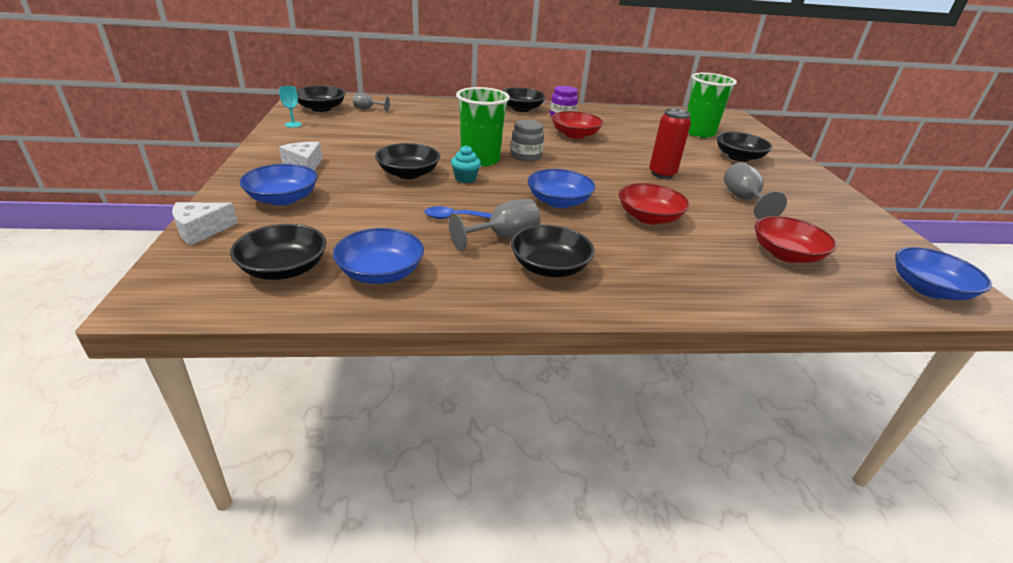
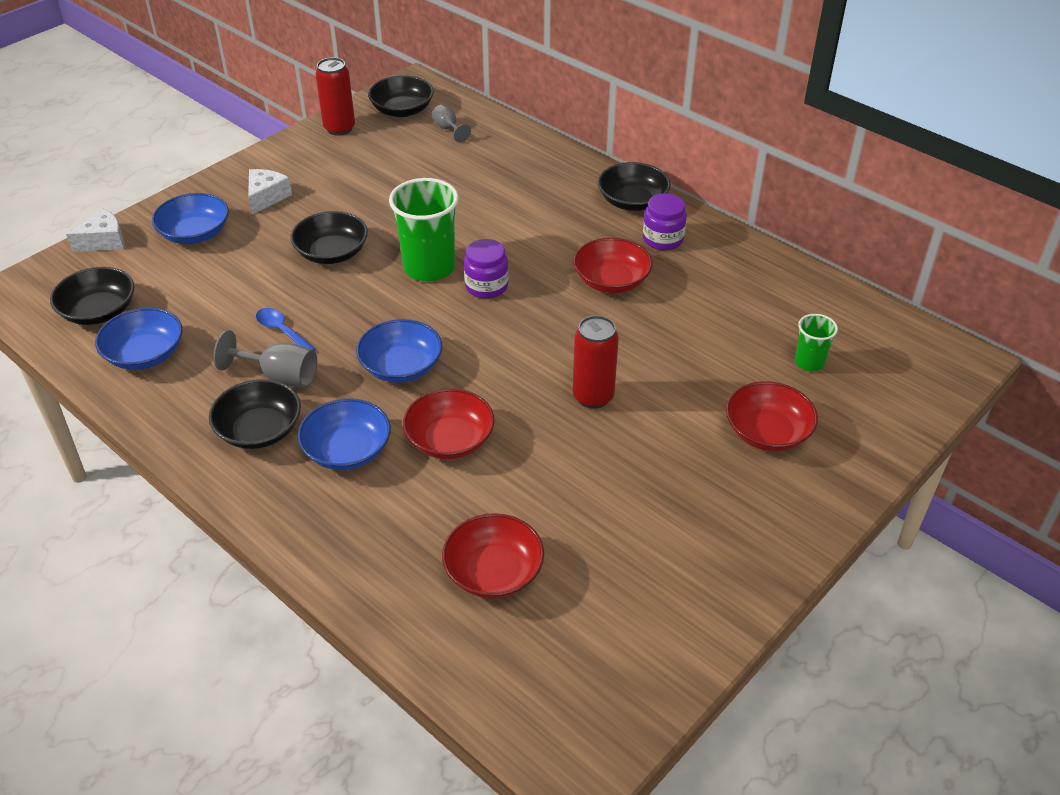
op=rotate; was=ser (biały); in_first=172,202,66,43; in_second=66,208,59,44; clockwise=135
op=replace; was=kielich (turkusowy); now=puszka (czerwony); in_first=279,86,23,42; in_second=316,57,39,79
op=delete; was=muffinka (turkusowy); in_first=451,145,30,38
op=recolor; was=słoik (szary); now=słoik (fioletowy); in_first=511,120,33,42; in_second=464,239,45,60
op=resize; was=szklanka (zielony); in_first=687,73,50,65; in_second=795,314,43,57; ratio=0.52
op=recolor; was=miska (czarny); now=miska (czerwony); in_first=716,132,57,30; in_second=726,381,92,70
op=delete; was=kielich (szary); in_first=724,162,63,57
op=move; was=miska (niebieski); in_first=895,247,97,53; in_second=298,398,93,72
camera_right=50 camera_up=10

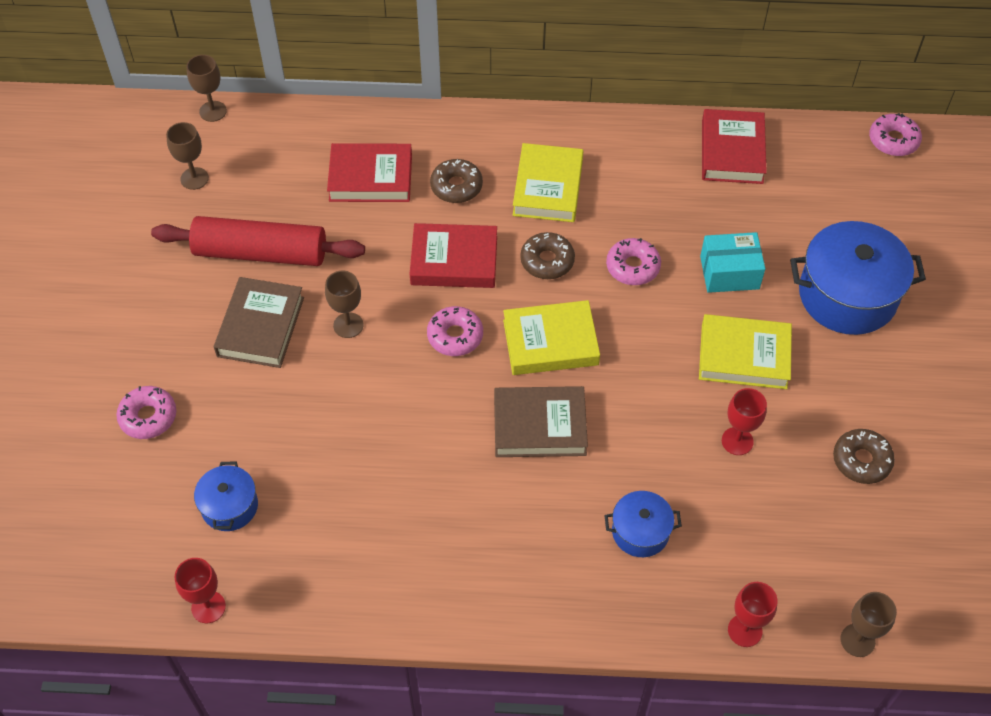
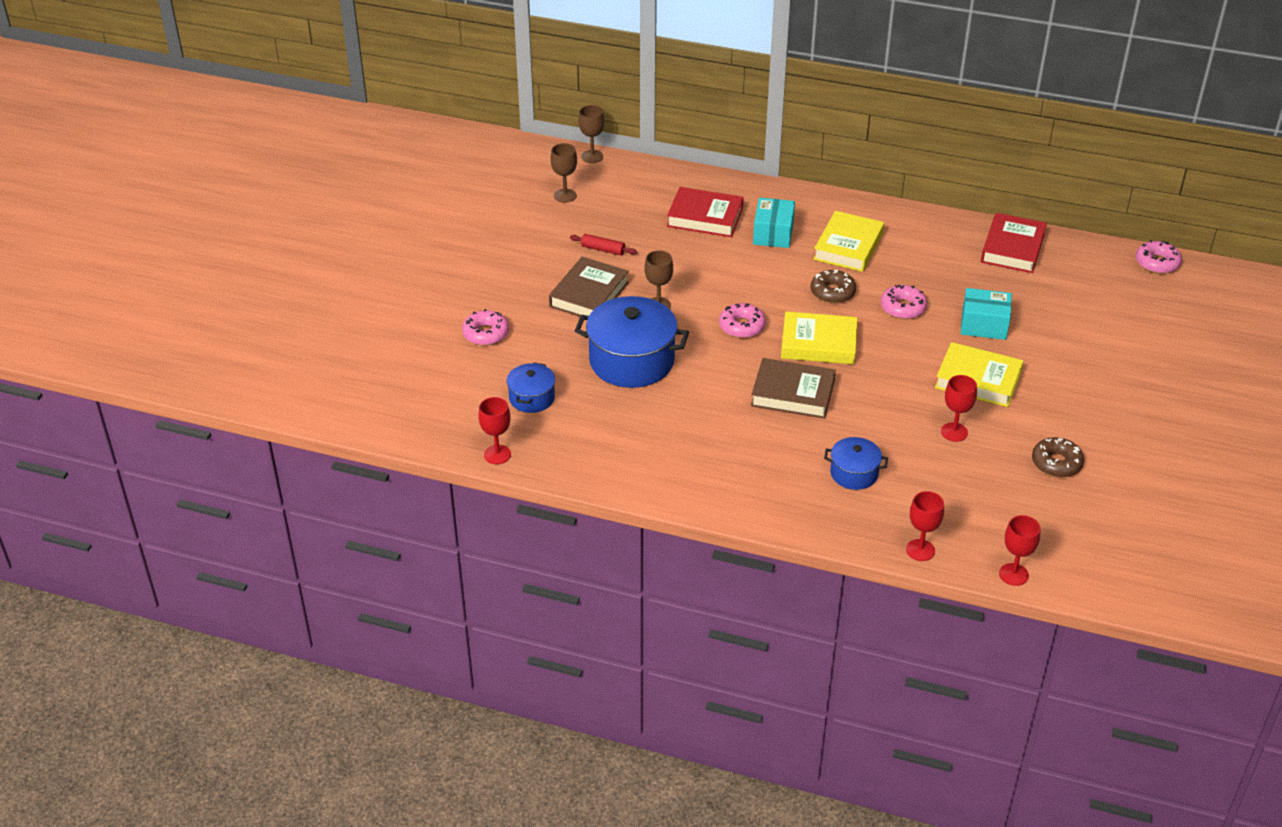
op=resize; was=wałek do ciasta (czerwony); in_first=151,216,214,50; in_second=570,234,67,21; ratio=0.41
op=delete; was=książka (czerwony); in_first=410,223,87,65
op=replace; was=donut (brązowy); now=pudełko (turkusowy); in_first=430,159,53,44; in_second=753,198,42,50
op=move; was=garnek (niebieski); in_first=790,221,136,114; in_second=575,296,114,92
op=recolor; was=kielich (brązowy); now=kielich (czerwony); in_first=841,592,56,65; in_second=999,515,41,71
camera_right=15 camera_up=-15

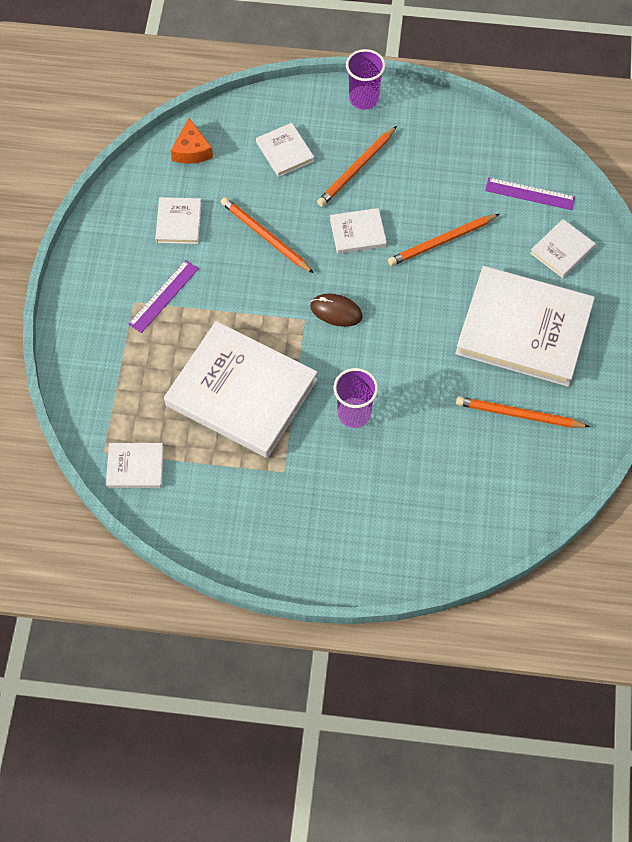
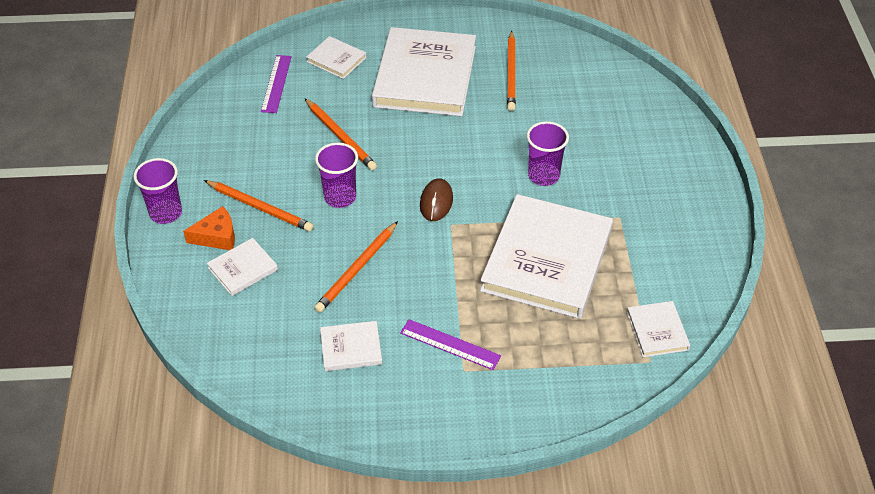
op=move; was=ser (pomarańczowy); in_first=171,118,42,46; in_second=183,206,52,44
op=replace; was=książka (biały); now=szklanka (fioletowy); in_first=330,208,57,46; in_second=315,143,43,65
camera_right=-100 camera_up=-15

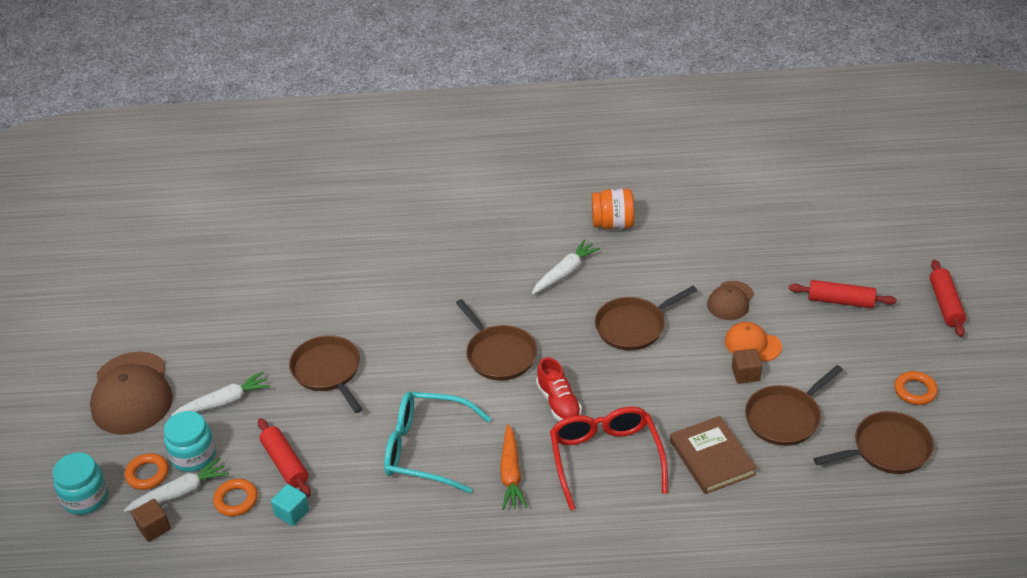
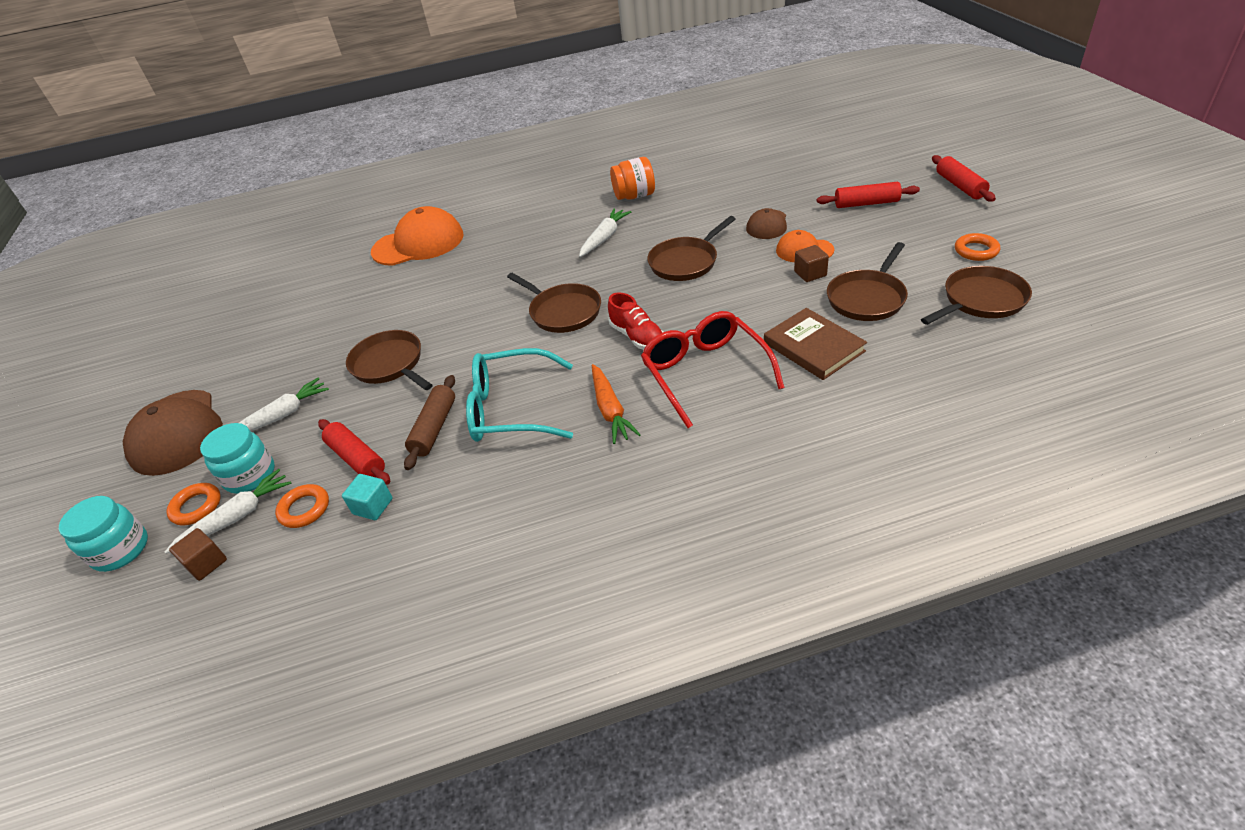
op=insert; now=czapka (pomarańczowy); in_second=371,206,93,60
op=insert; now=wałek do ciasta (brązowy); in_second=404,375,51,95
camera_right=-10 camera_up=0

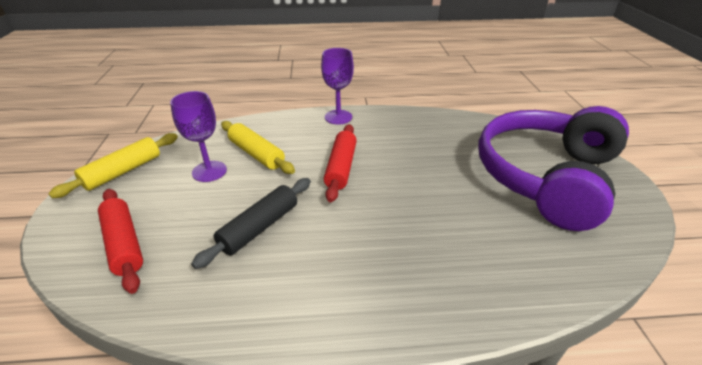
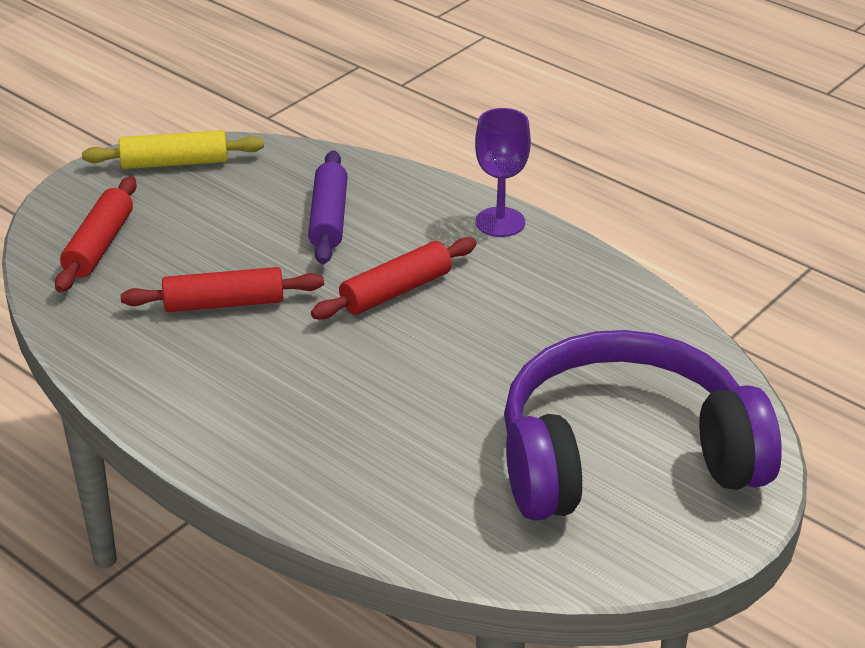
op=delete; was=kielich (fioletowy); in_first=170,91,57,91
op=recolor; was=wałek do ciasta (czarny); now=wałek do ciasta (czerwony); in_first=191,178,120,91; in_second=120,267,204,45
op=recolor; was=wałek do ciasta (żółty); now=wałek do ciasta (fioletowy); in_first=221,121,74,53; in_second=308,150,40,114
camera_right=45 camera_up=0

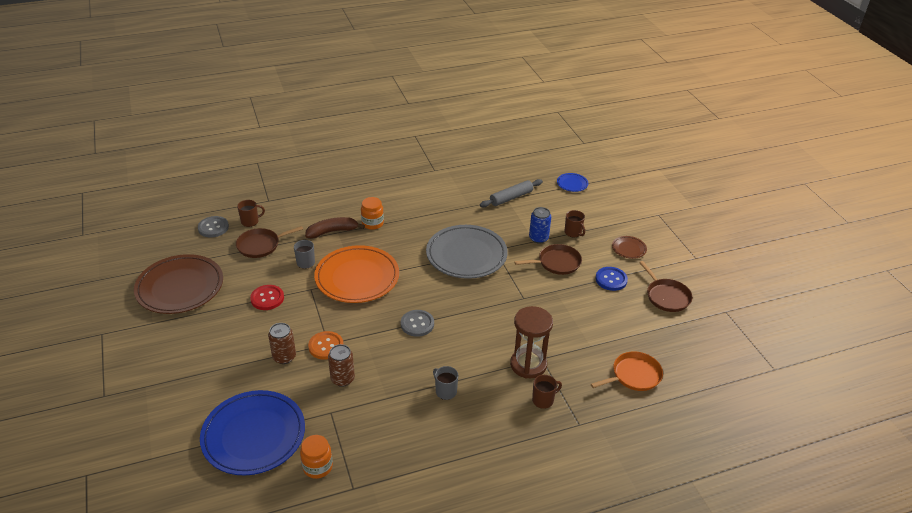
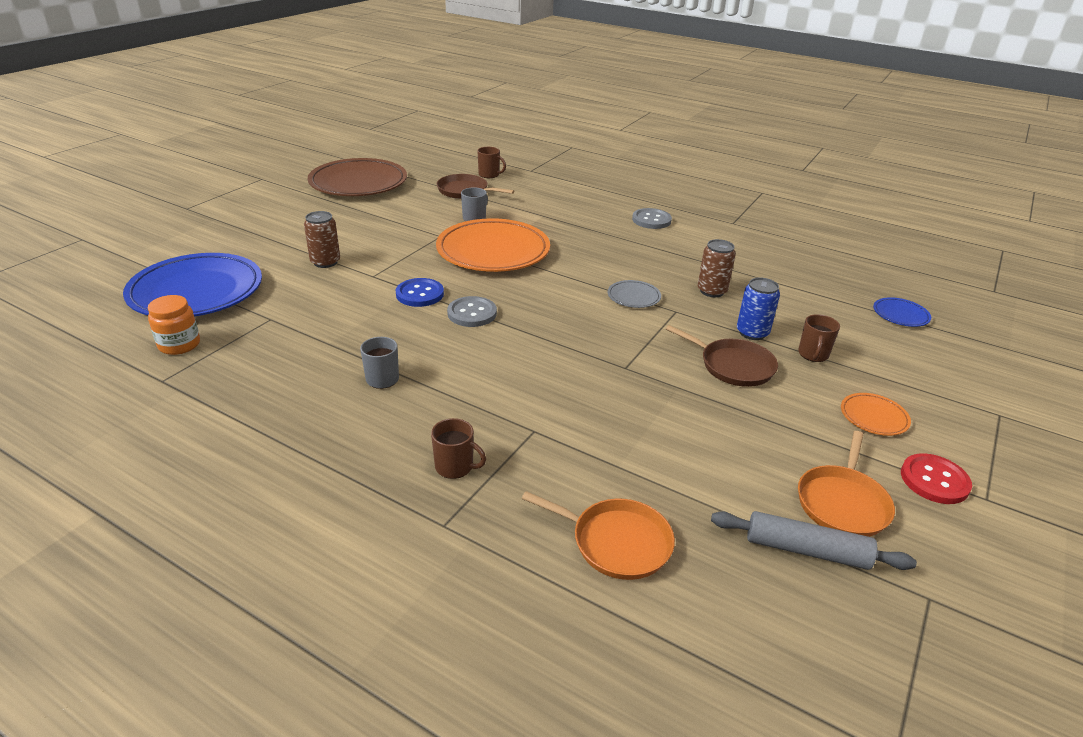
op=move; was=guzik (szary); in_first=198,216,31,21; in_second=632,208,40,21
op=move; was=guzik (czerwony); in_first=250,285,34,25; in_second=901,453,71,51
op=delete; was=banan (brązowy); in_first=305,217,60,22
op=delete; was=guzik (pomarańczowy); in_first=308,331,36,29
op=move; was=puszka (brązowy); in_first=328,344,27,43; in_second=698,239,38,58
op=delete; was=słoik (pomarańczowy); in_first=361,197,23,33
op=resize; was=talerz (szary); in_first=426,225,82,54; in_second=608,280,53,28; ratio=0.43
op=move; was=wałek do ciasta (szary); in_first=480,179,63,29; in_second=711,511,206,59
op=delete; was=klepsydra (brązowy); in_first=510,306,43,72
op=move; was=guzik (niebieski); in_first=595,267,33,24; in_second=396,278,48,29
op=recolor; was=talerz (brązowy); now=talerz (pomarańczowy); in_first=612,236,35,23; in_second=841,393,70,43
op=recolor; was=patelnia (brązowy); now=patelnia (pomarańczowy); in_first=639,261,53,51; in_second=798,431,97,106
camera_right=50 camera_up=-5

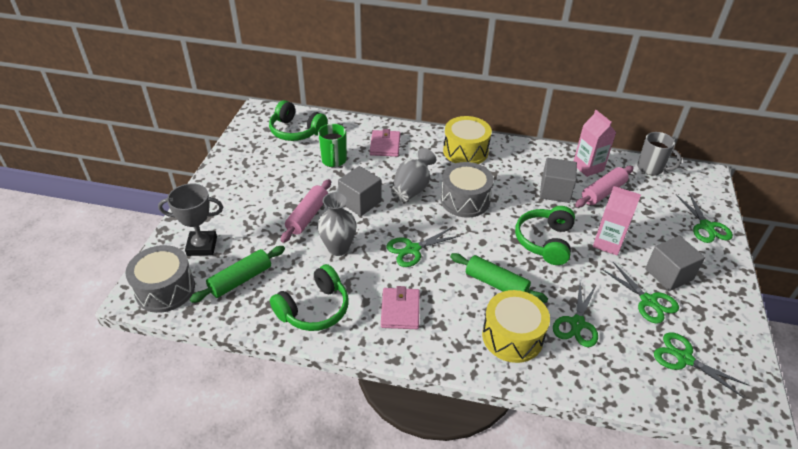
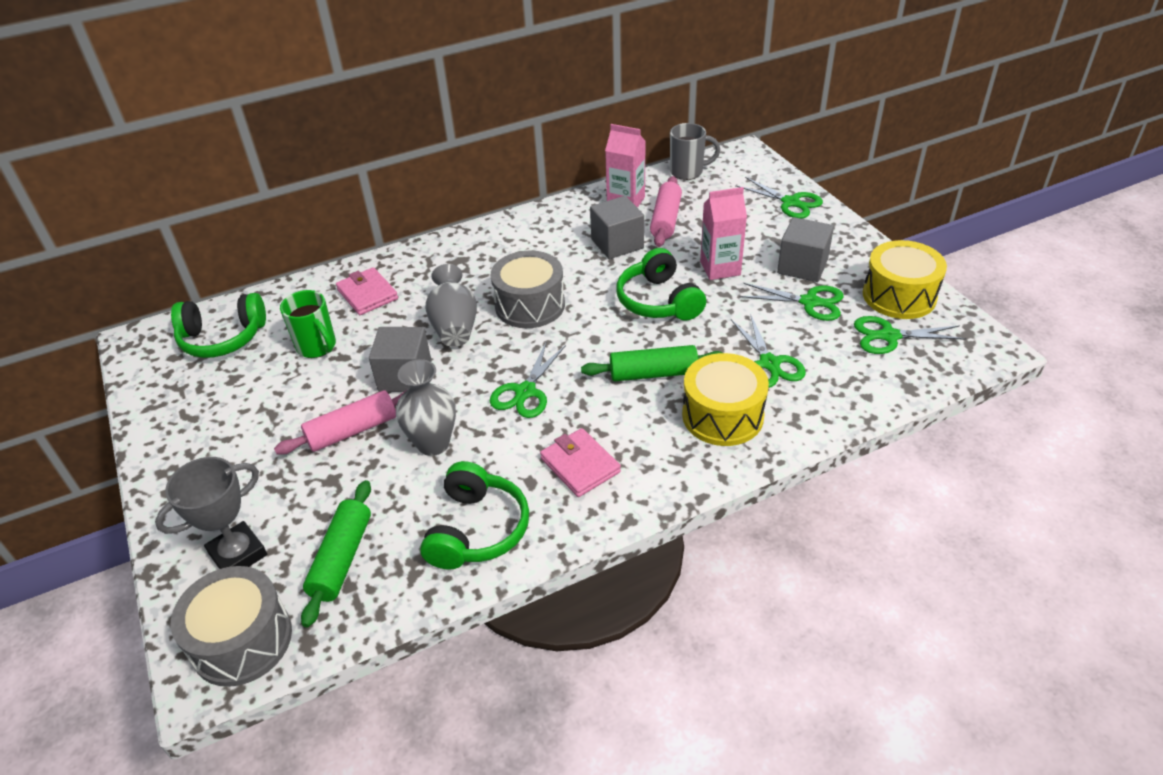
op=rotate; was=wałek do ciasta (różowy); in_first=281,179,50,64; in_second=274,390,132,65; clockwise=75
op=move; was=bęben (żółty); in_first=443,116,49,48; in_second=863,240,84,79
camera_right=-35 camera_up=0

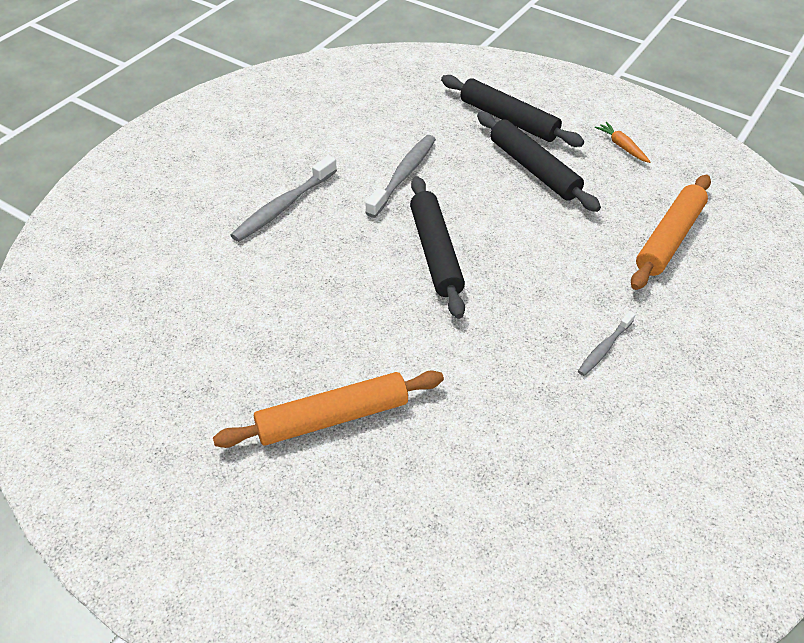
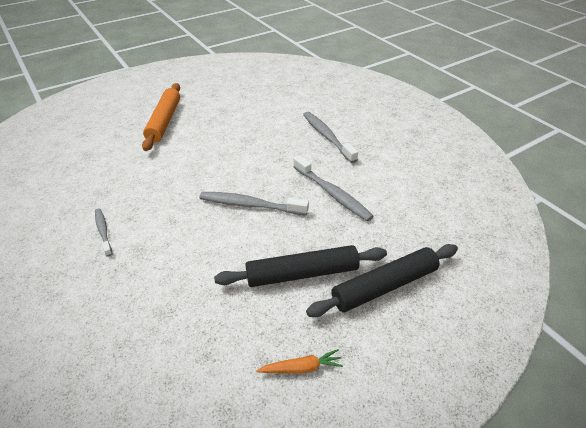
op=delete; was=wałek do ciasta (czarny); in_first=410,176,55,143
op=delete; was=wałek do ciasta (pomarańczowy); in_first=631,175,80,115
op=insert; now=szczoteczka do zębów (szary); in_second=199,192,110,23
camera_right=115 camera_up=-5

